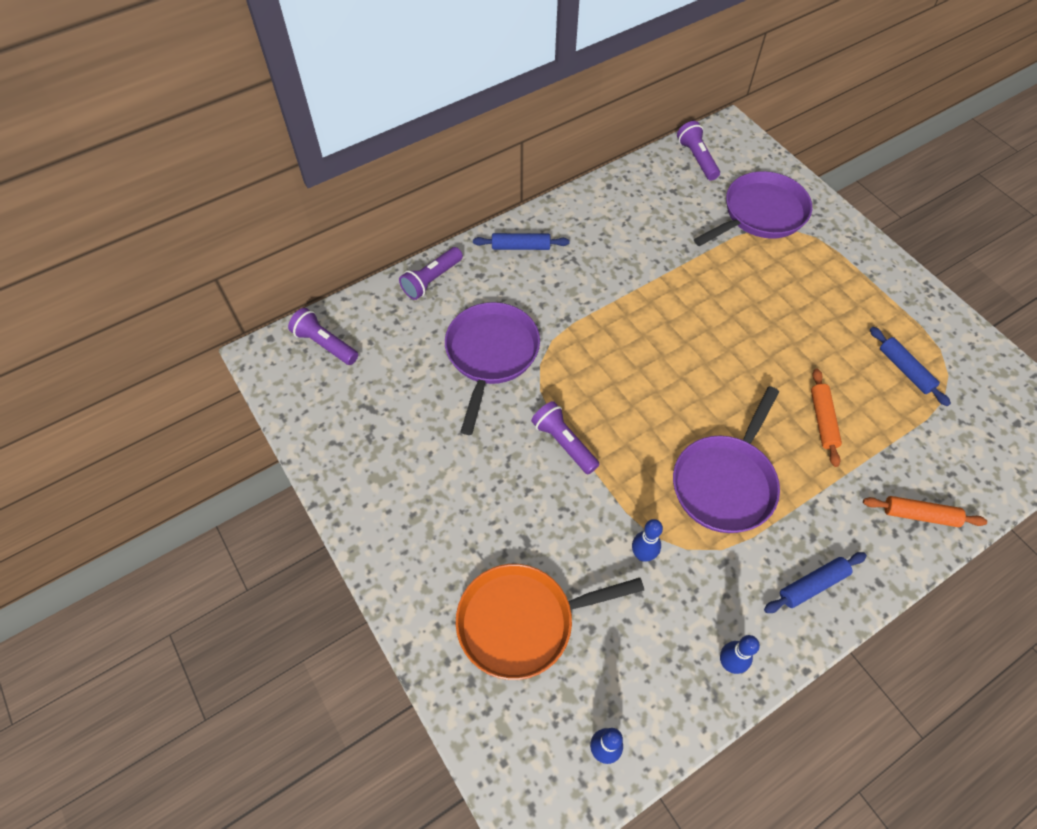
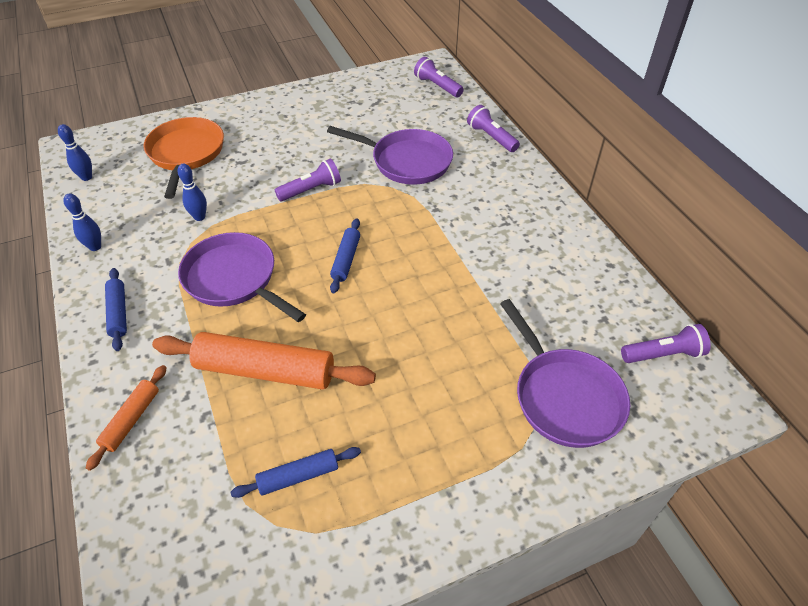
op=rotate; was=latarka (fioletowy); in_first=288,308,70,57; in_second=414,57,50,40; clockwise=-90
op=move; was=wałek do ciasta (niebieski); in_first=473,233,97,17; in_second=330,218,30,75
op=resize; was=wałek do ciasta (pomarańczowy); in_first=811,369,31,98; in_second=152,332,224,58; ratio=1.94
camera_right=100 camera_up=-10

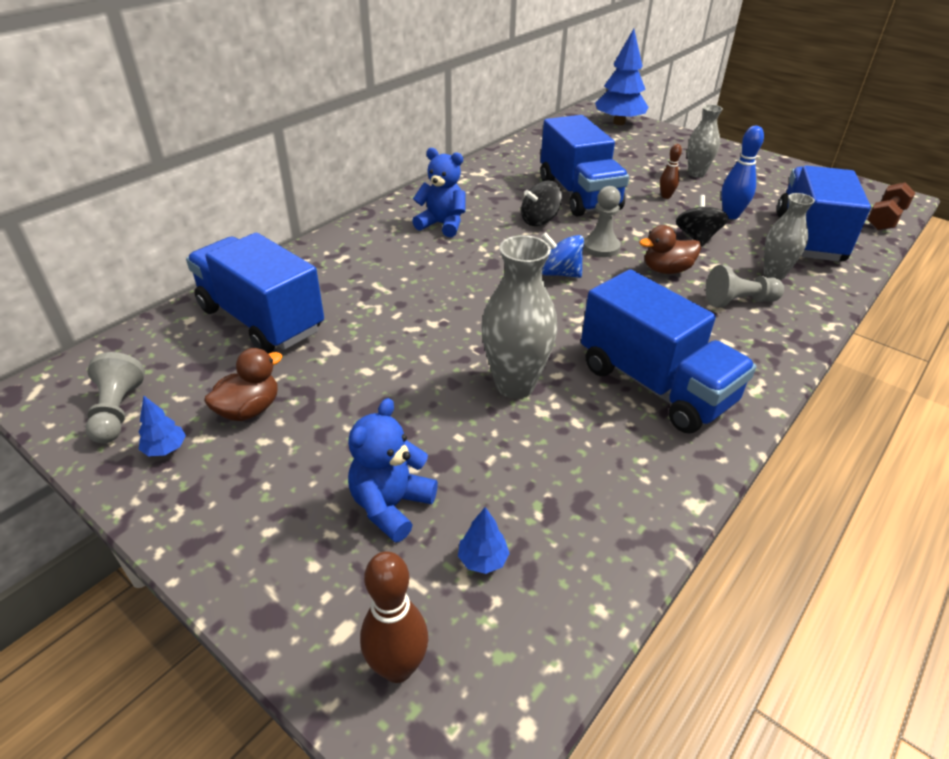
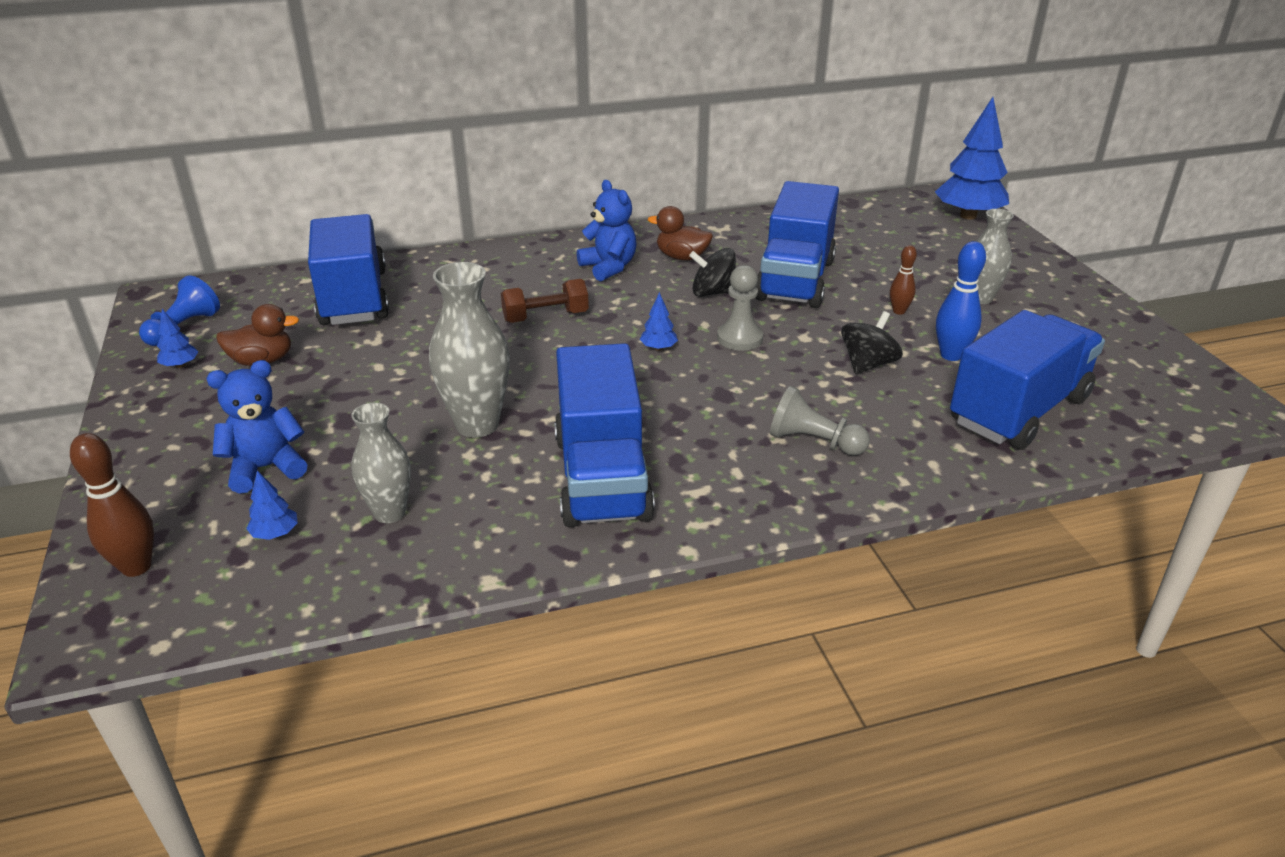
op=recolor; was=pionek (szary); now=pionek (niebieski); in_first=85,352,60,91; in_second=139,275,81,71
op=replace; was=bączek (niebieski); now=drzewko (niebieski); in_first=541,232,43,46; in_second=640,292,38,59
op=move; was=kaczka (brązowy); in_first=639,225,62,49; in_second=648,206,65,55
op=move; was=wazon (szary); in_first=764,193,51,87; in_second=351,403,60,120
op=move; was=hantel (brązowy); in_first=867,183,48,47; in_second=501,279,88,44
camera_right=35 camera_up=-5

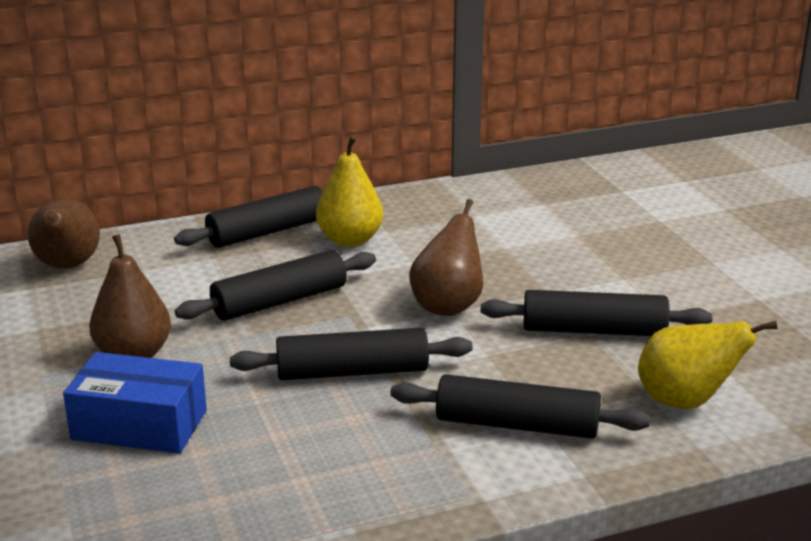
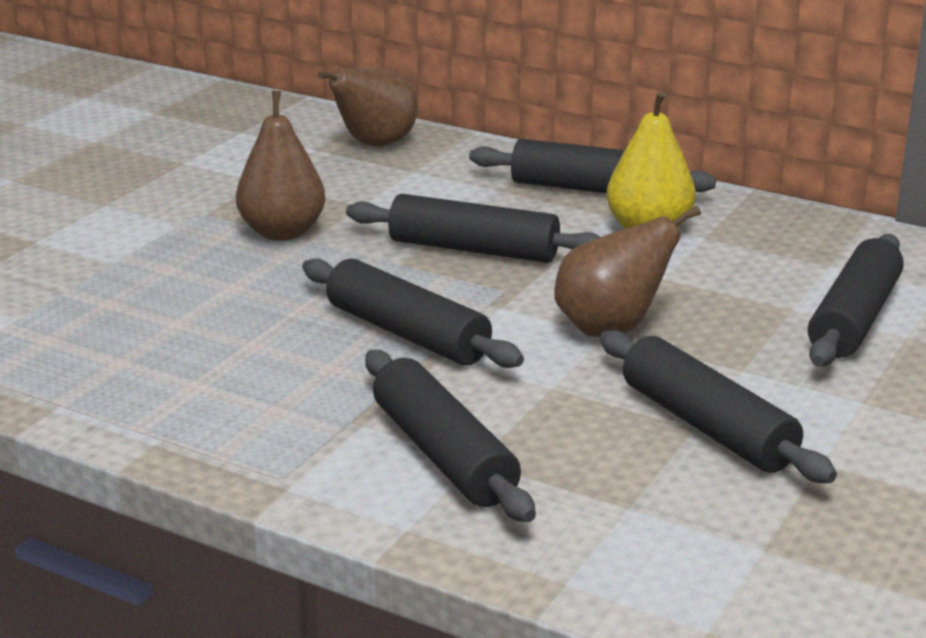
op=delete; was=pudełko (niebieski); in_first=63,352,144,101
op=delete; was=gruszka (żółty); in_first=638,321,139,88
op=insert; now=wałek do ciasta (czarny); in_second=808,234,96,132
camera_right=50 camera_up=0

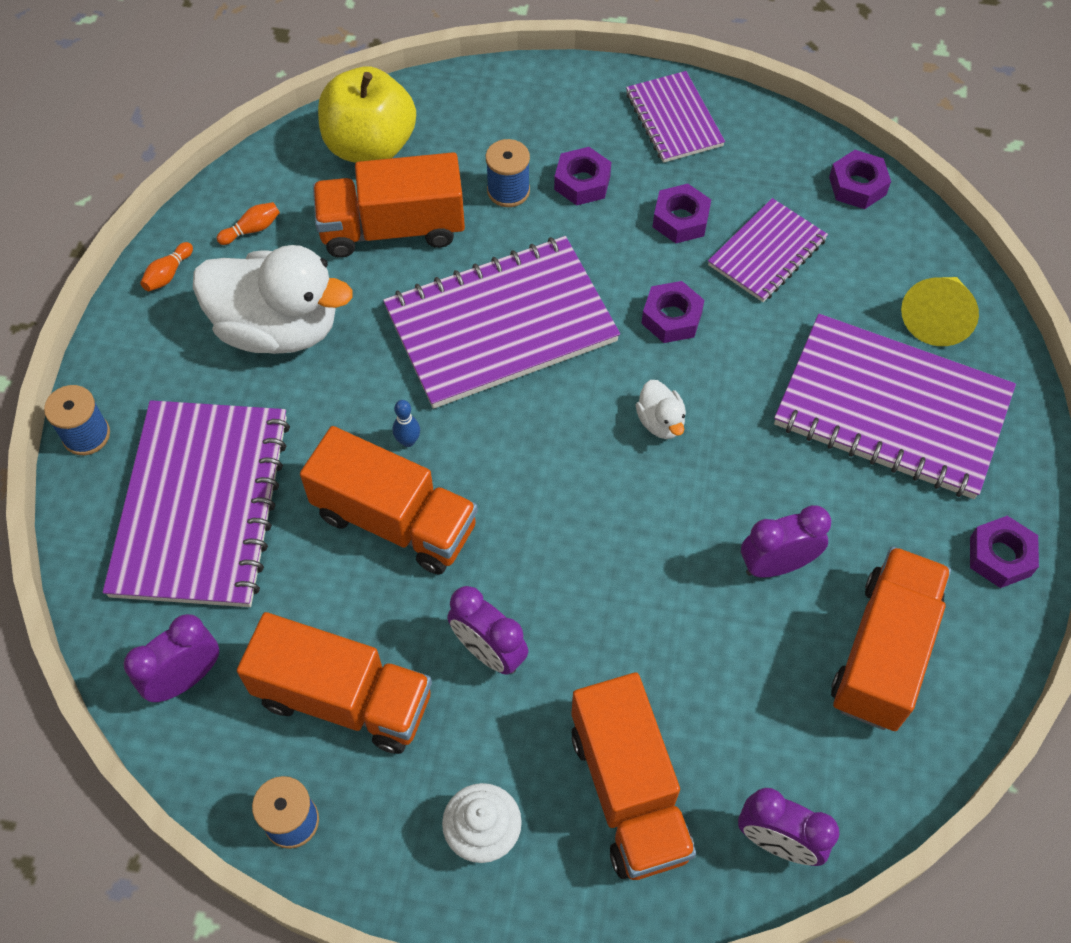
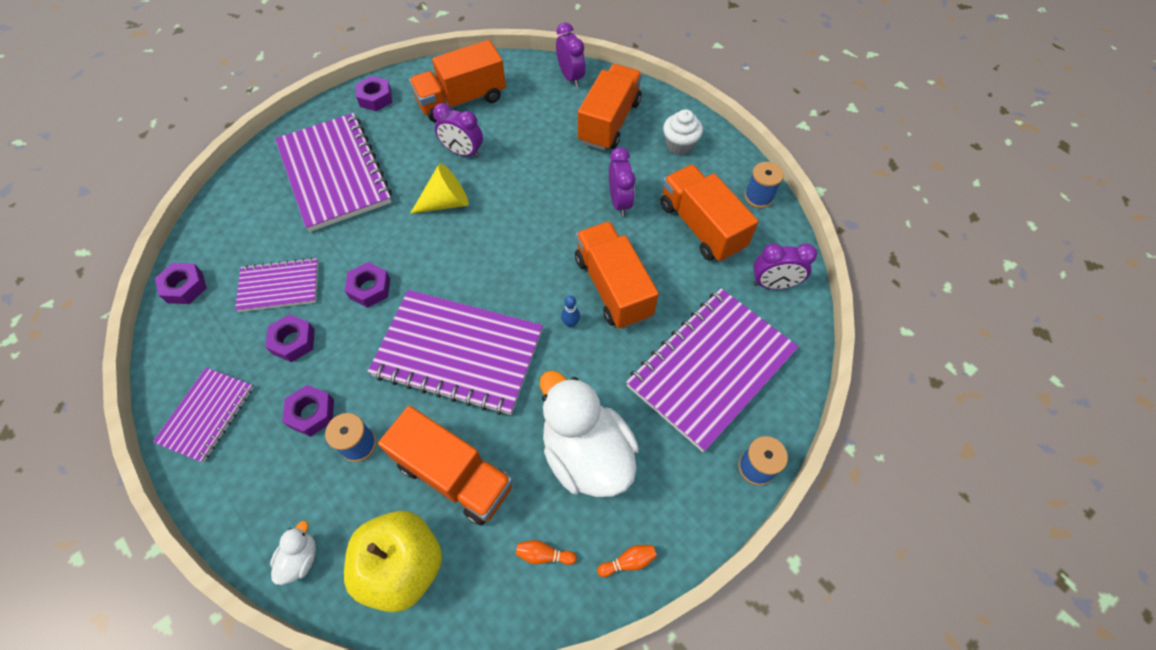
op=move; was=kaczka (biały); in_first=636,380,50,59; in_second=270,521,46,64
op=move; was=stożek (żółty); in_first=901,277,78,69; in_second=410,163,59,51
camera_right=-140 camera_up=0

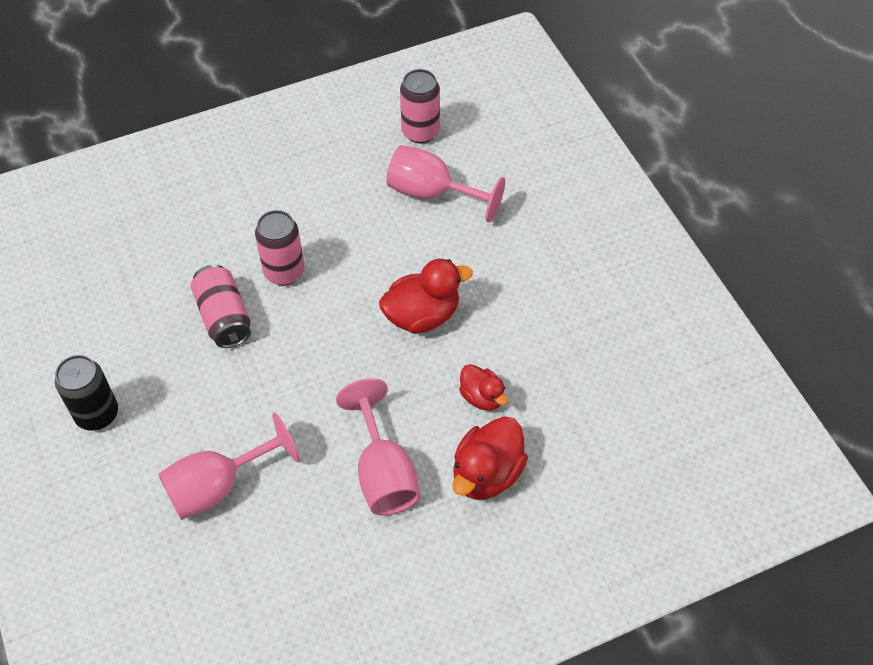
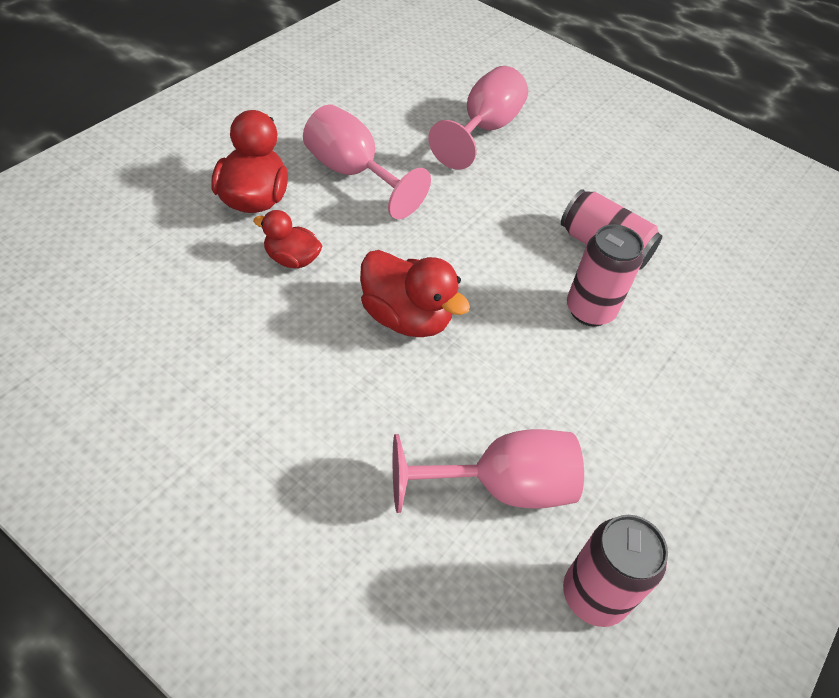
op=delete; was=puszka (czarny); in_first=55,355,63,76
op=rotate; was=kaczka (czerwony); in_first=379,259,94,75; in_second=360,250,110,87; clockwise=-90
camera_right=145 camera_up=-5

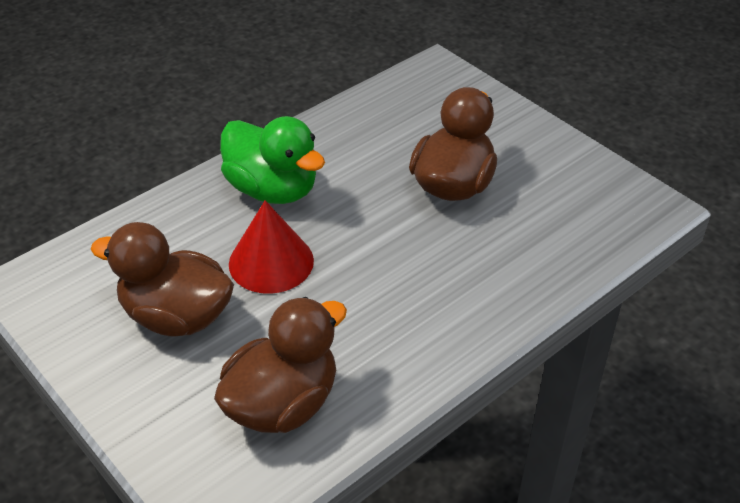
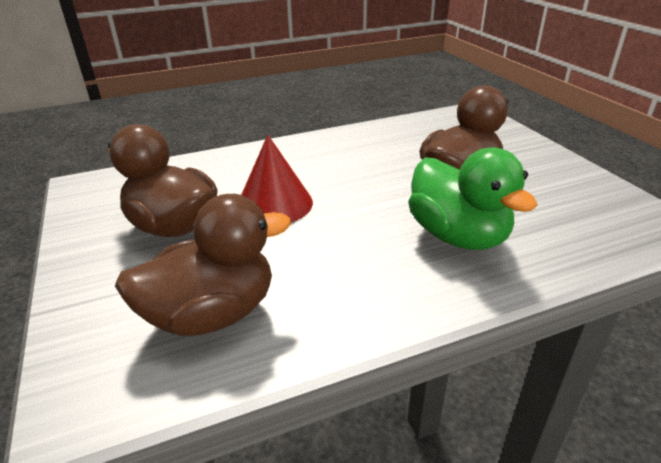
op=move; was=kaczka (zielony); in_first=220,116,105,88; in_second=408,147,129,103
camera_right=20 camera_up=-10

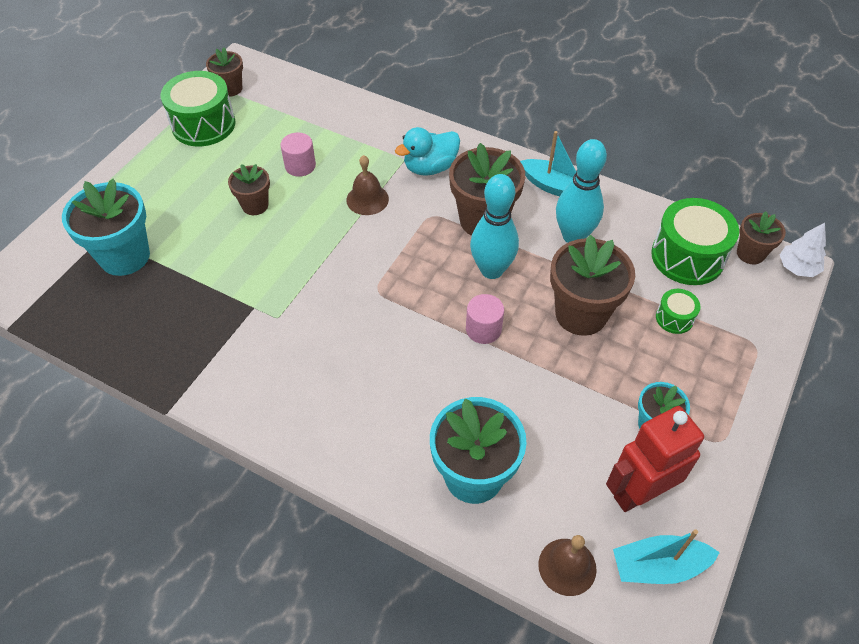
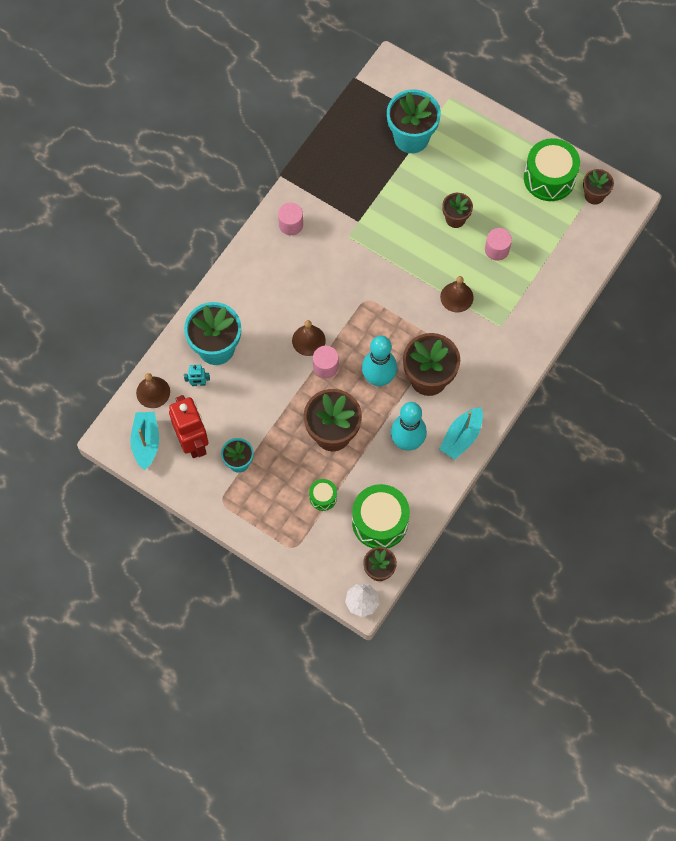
op=delete; was=kaczka (turkusowy); in_first=395,127,65,49
op=insert; now=robot (turkusowy); in_second=184,365,26,21
op=insert; now=walec (różowy); in_second=278,203,25,32
op=insert; now=dzwonek (brązowy); in_second=292,320,34,36
camera_right=95 camera_up=15

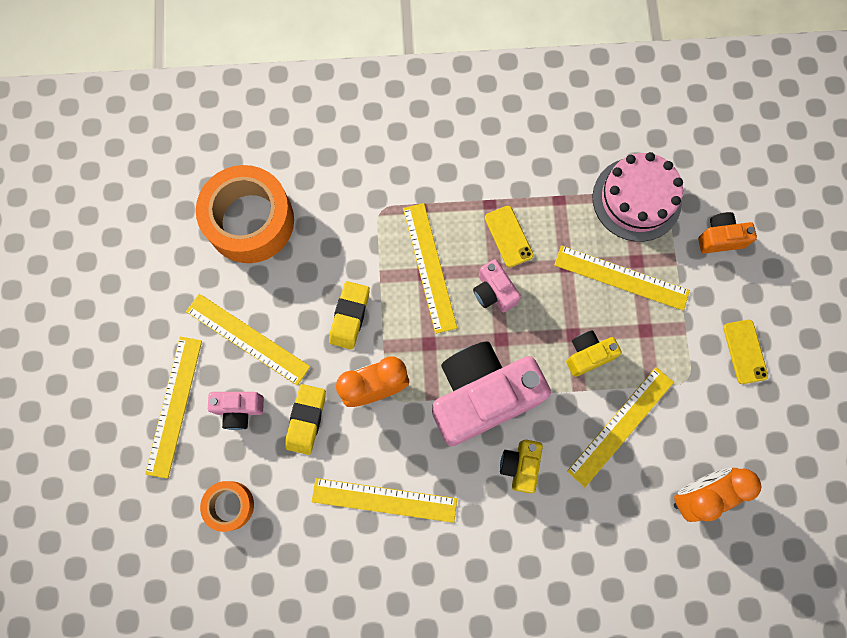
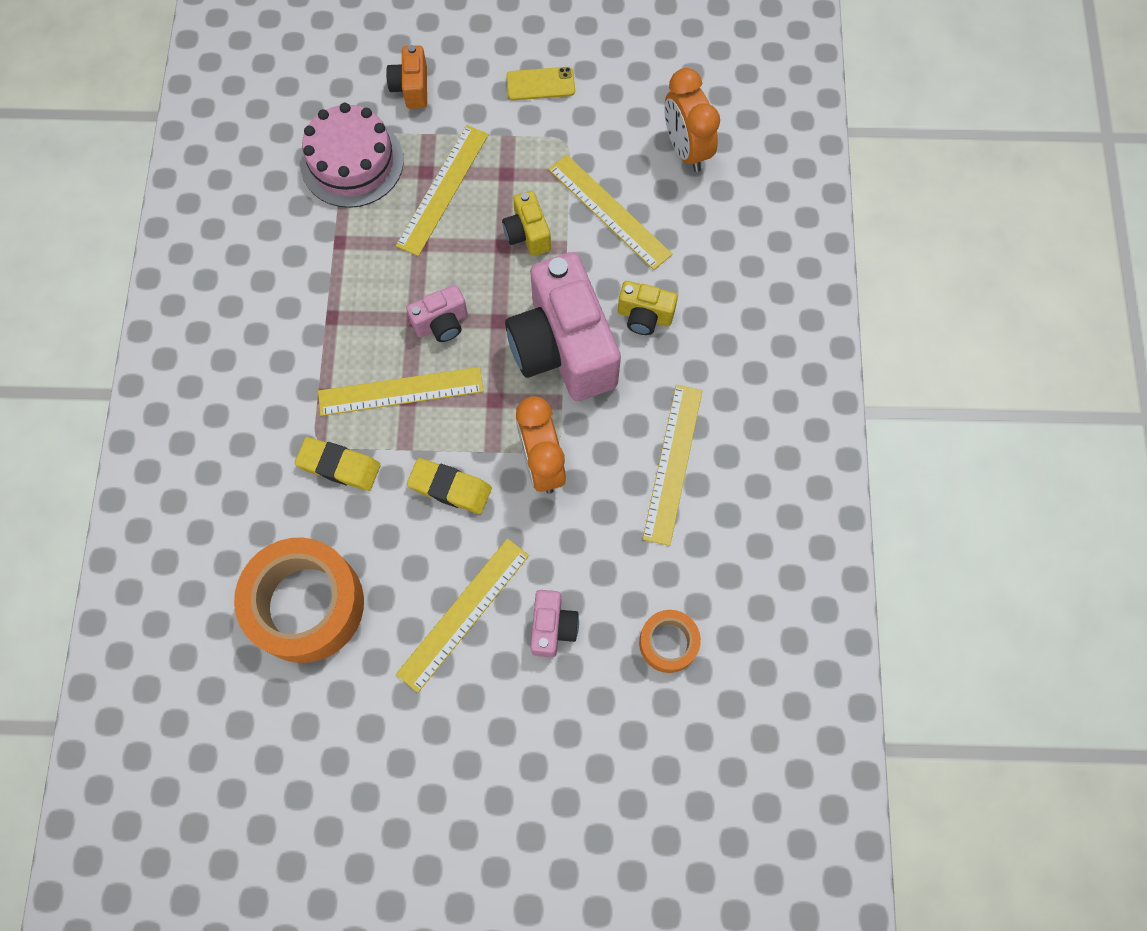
op=delete; was=linijka (żółty); in_first=145,337,57,142
op=move; was=gumka do mazania (żółty); in_first=285,384,41,71; in_second=295,437,85,54
op=delete; was=telefon (żółty); in_first=485,206,49,61
camera_right=-85 camera_up=-5

